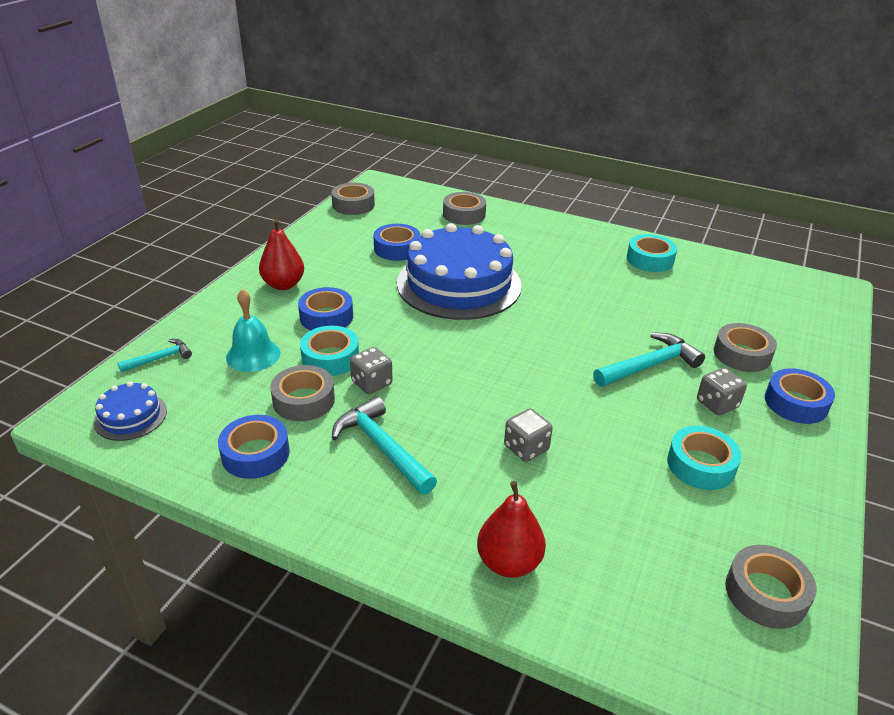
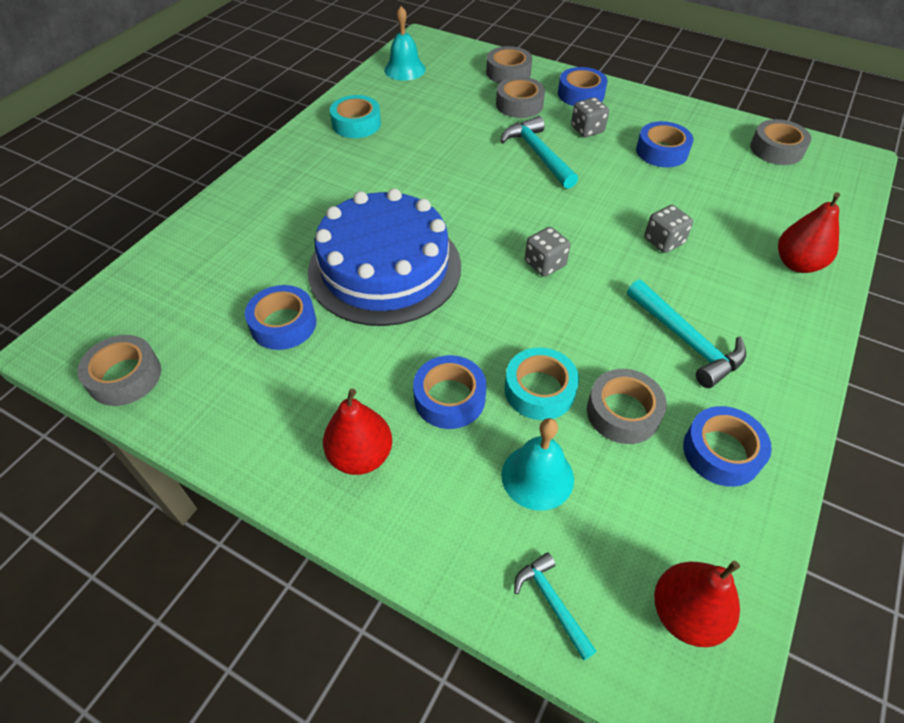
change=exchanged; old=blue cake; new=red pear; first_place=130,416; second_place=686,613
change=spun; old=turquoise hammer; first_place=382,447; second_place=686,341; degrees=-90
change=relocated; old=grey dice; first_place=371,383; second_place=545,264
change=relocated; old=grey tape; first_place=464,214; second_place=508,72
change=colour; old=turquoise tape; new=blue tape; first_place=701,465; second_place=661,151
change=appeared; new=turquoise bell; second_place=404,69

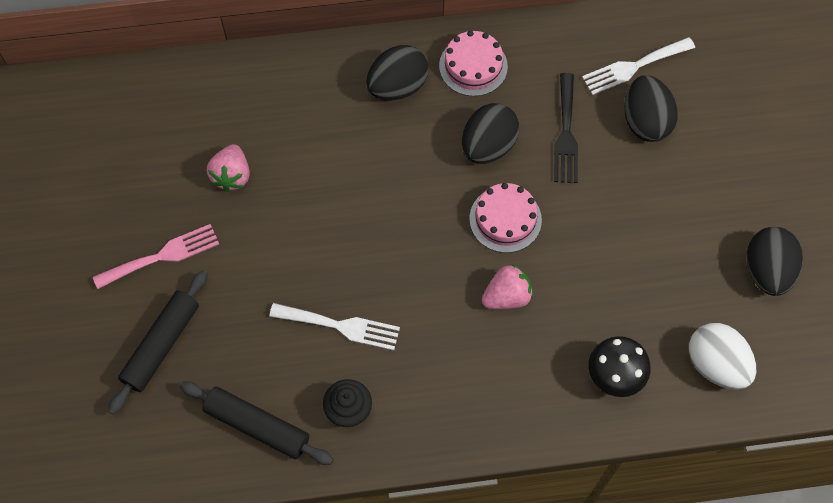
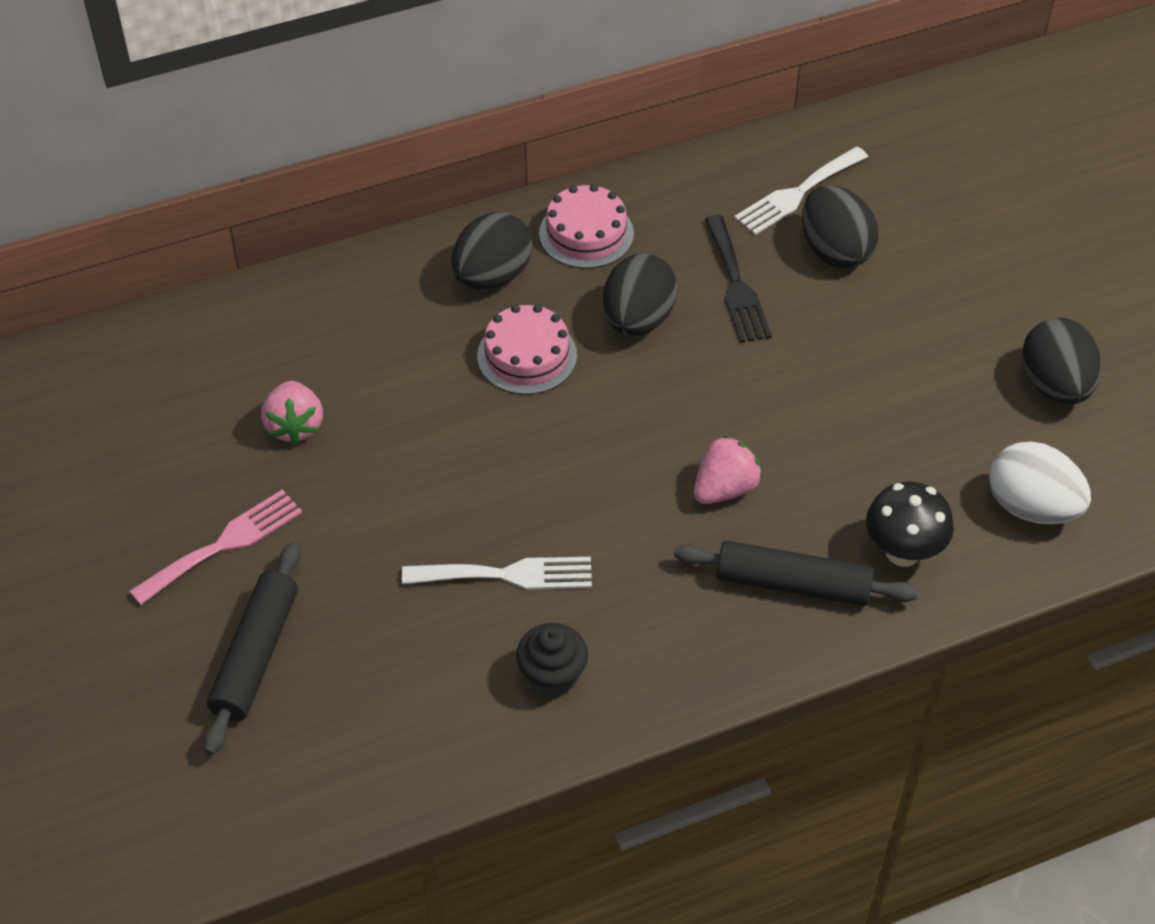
change=relocated; old=black rolling pin; first_place=257,426; second_place=793,584
change=relocated; old=pink cake; first_place=505,219; second_place=527,356

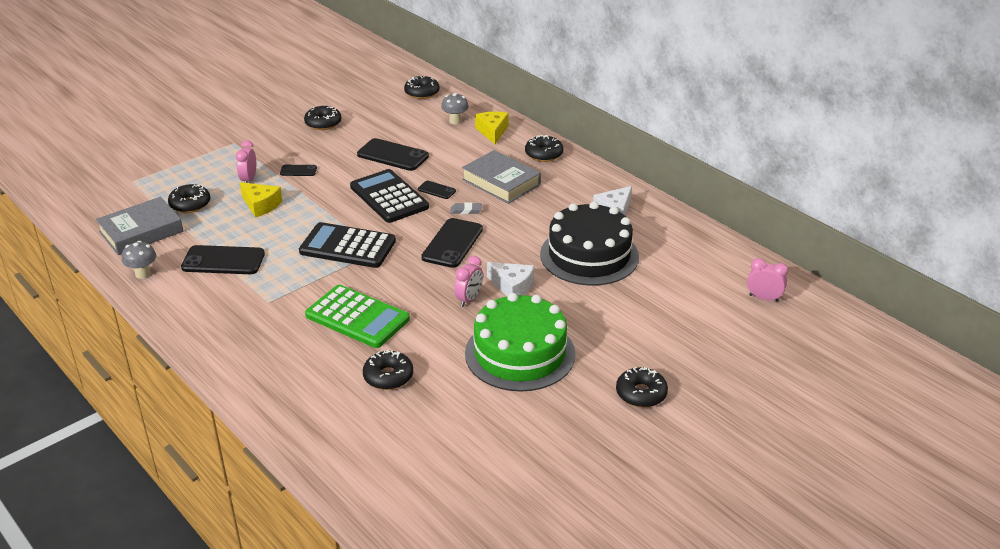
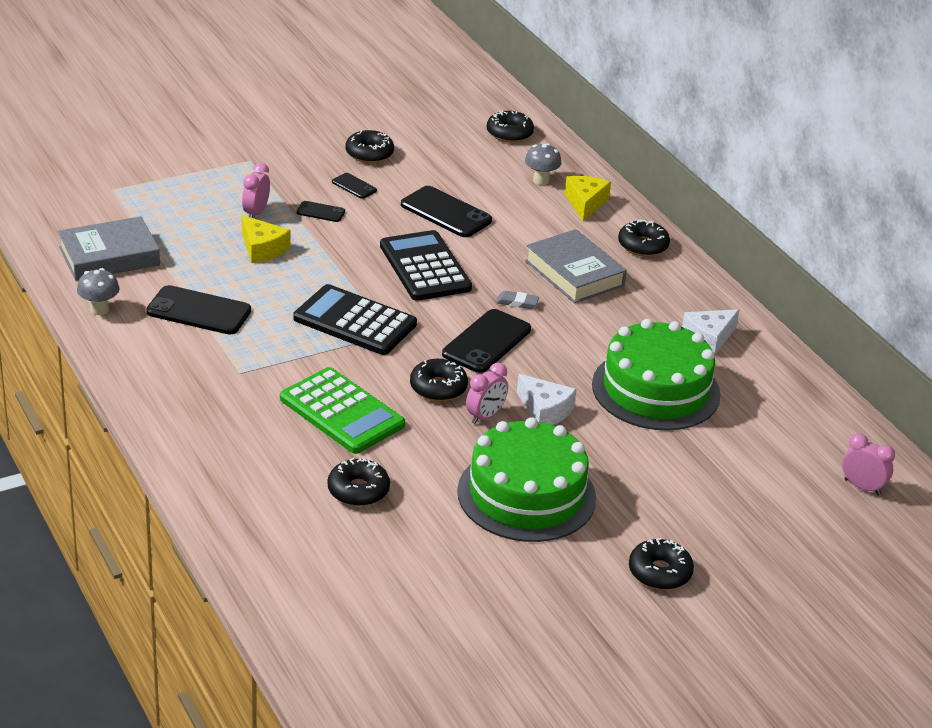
change=relocated; old=black donut; first_place=190,204; second_place=438,387
change=relocated; old=black phone; first_place=436,190; second_place=354,186
change=colour; old=black cake; new=green cake; first_place=589,255; second_place=656,389

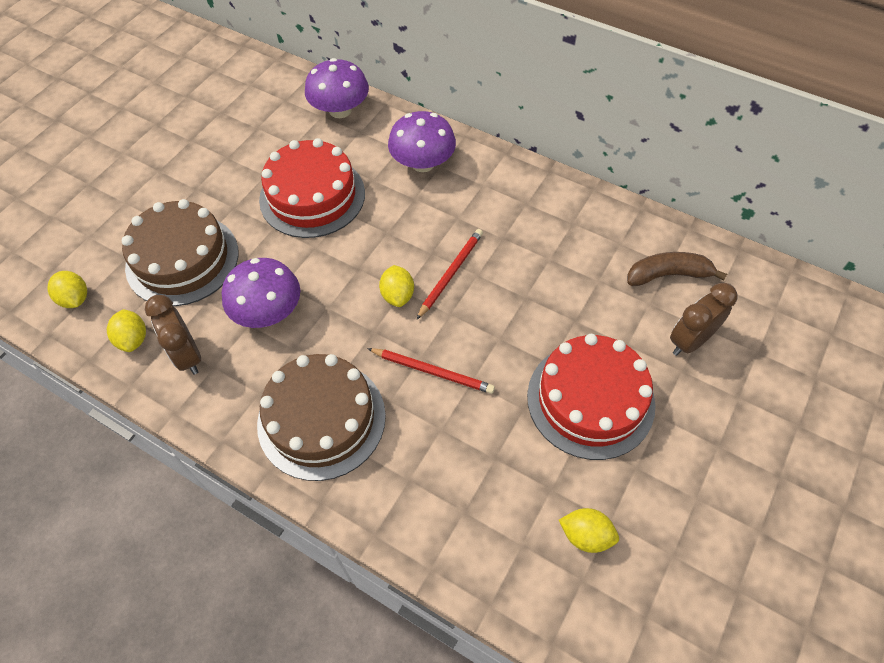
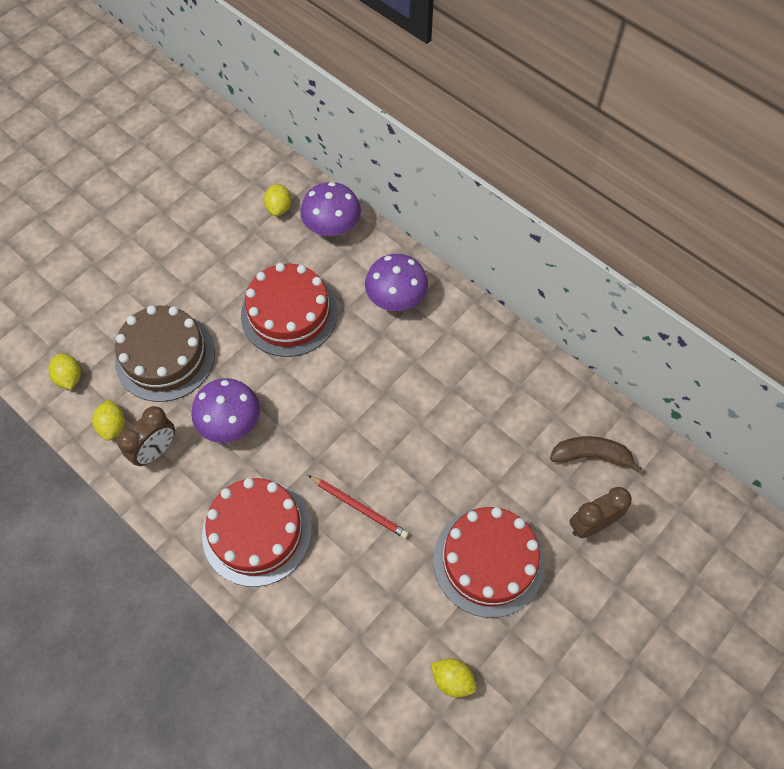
change=spun; old=brown clock; first_place=188,355; second_place=156,450; degrees=-120
change=colour; old=brown cake; new=red cake; first_place=321,419; second_place=257,532
change=relocated; old=yellow lemon; first_place=398,295; second_place=279,208
change=missing; old=red pencil; first_place=451,273

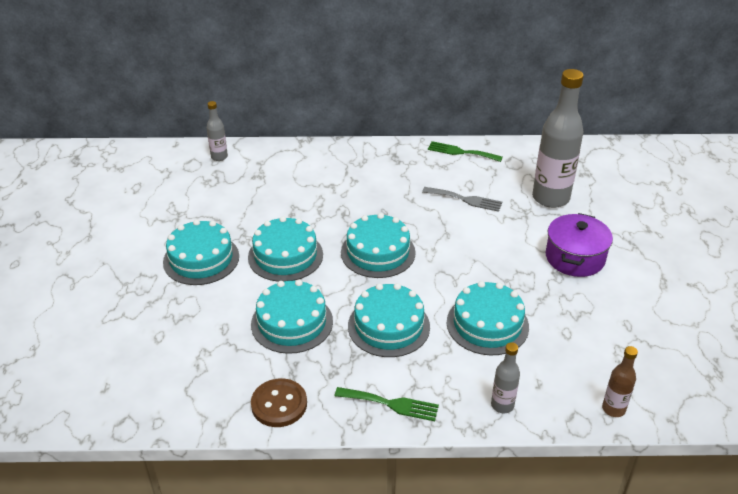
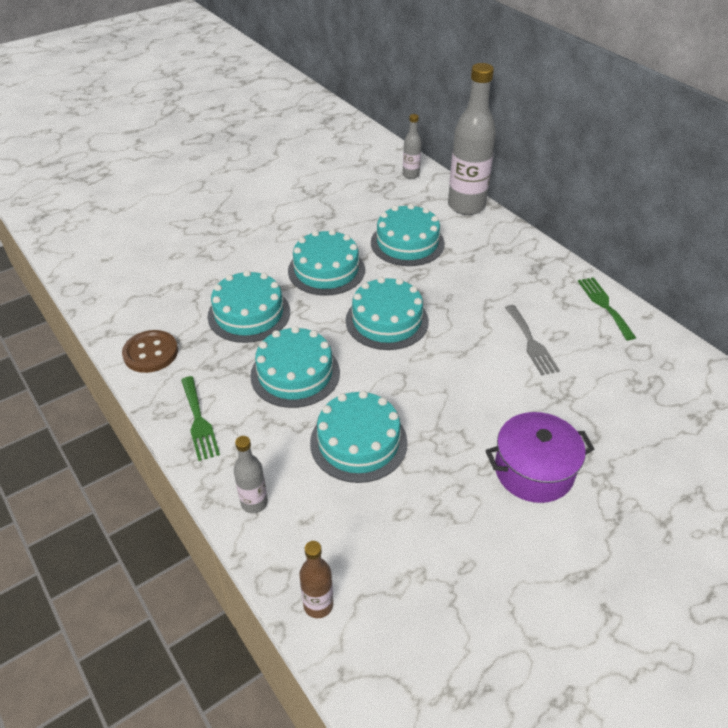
change=relocated; old=turquoise cake; first_place=201,259; second_place=407,243
change=relocated; old=grey bottle; first_place=550,198; second_place=466,206

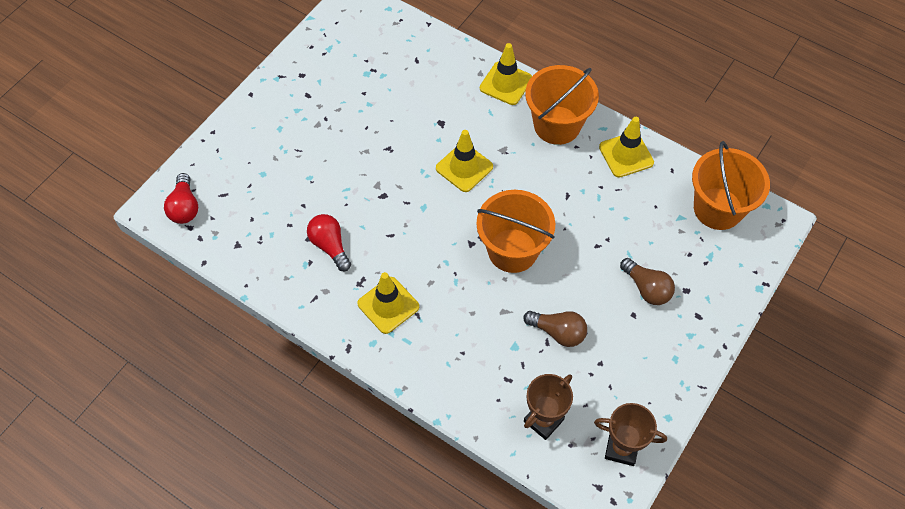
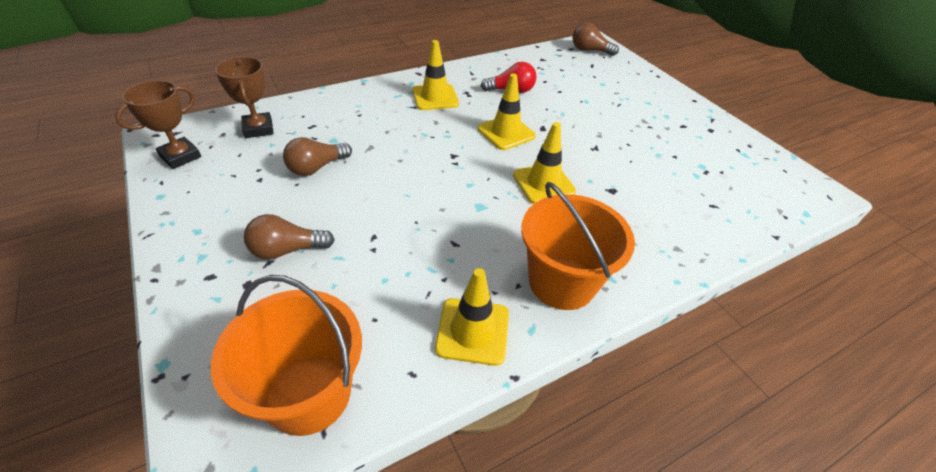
change=colour; old=red light bulb; new=brown light bulb; first_place=185,207; second_place=589,50
change=missing; old=orange bucket; first_place=512,250
change=relocated; old=yellow traffic cone; first_place=506,83; second_place=506,132

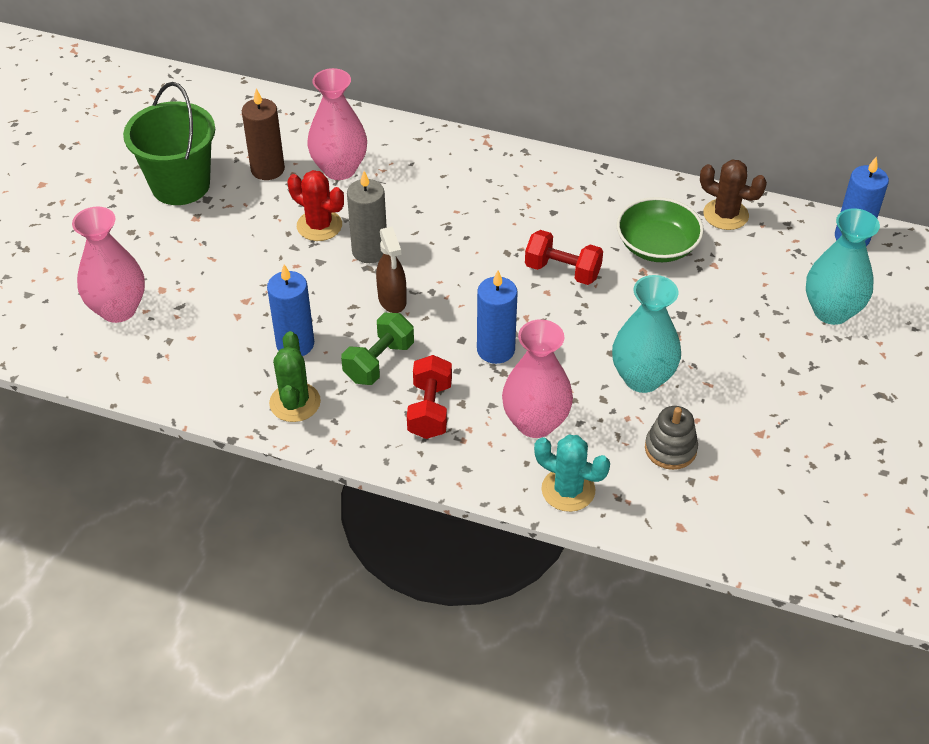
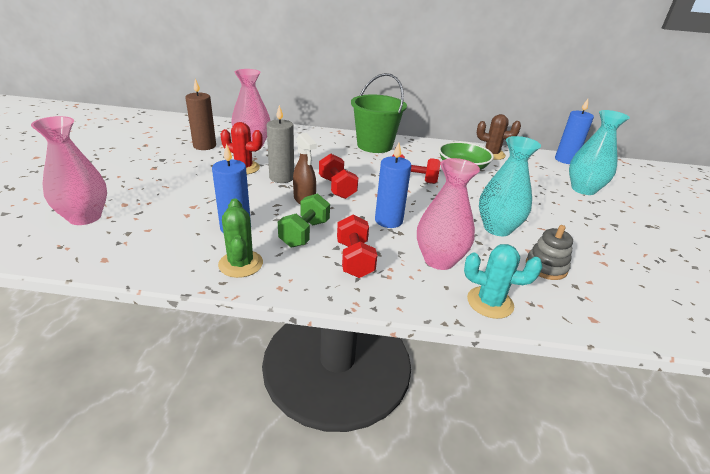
change=relocated; old=green bucket; first_place=180,185; second_place=374,145
change=appeared; new=red dumbbell; second_place=337,188

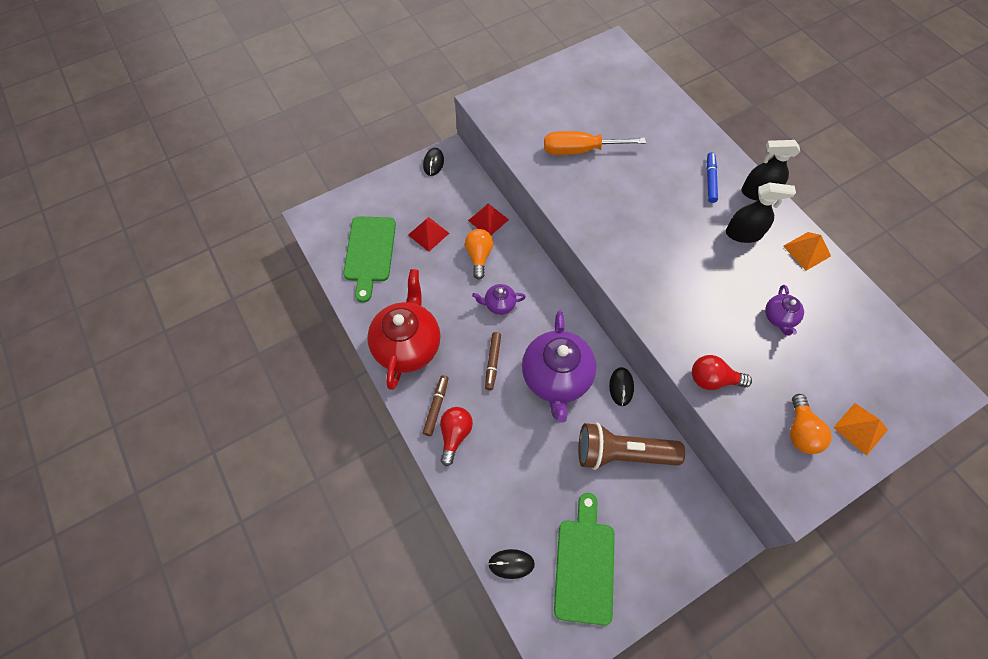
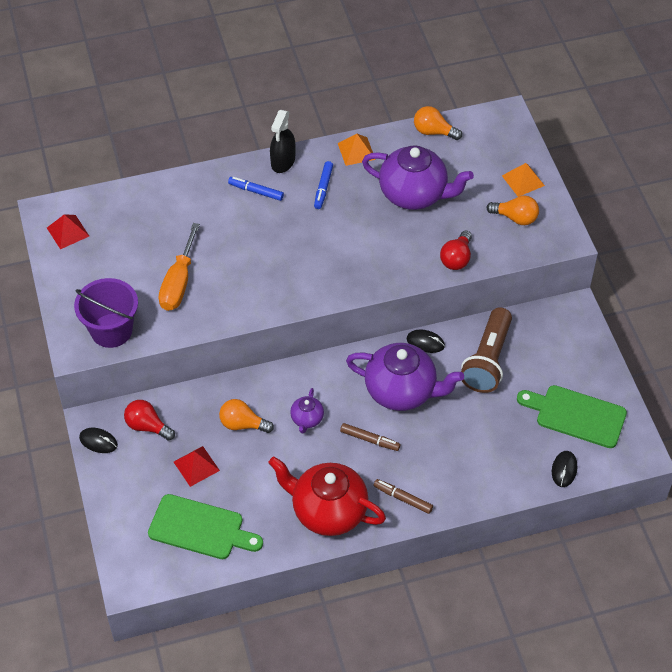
change=relocated; old=red light bulb; first_place=455,435; second_place=147,426
change=relocated; old=red pyramid; first_place=488,220; second_place=68,231
change=exchanged; old=black spray bottle; new=blue marker; first_place=743,233; second_place=323,188
change=size; old=purple teapot; first_place=778,318; second_place=414,194; factor=2.15
change=appeared; new=purple bucket; second_place=111,330
change=appeared; new=orange light bulb; second_place=433,132

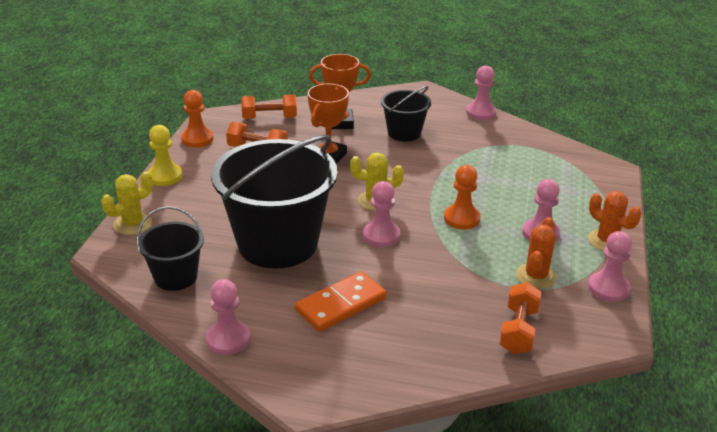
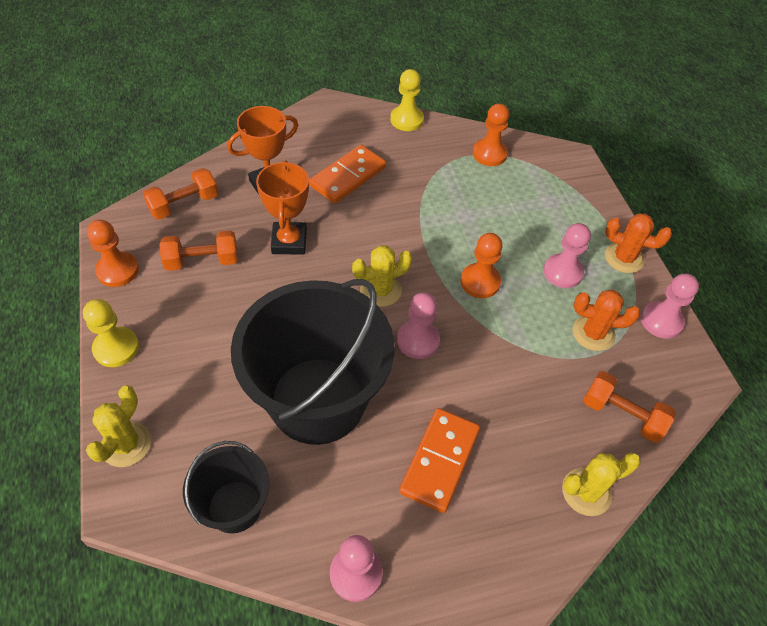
change=exchanged; old=black bucket; new=orange domino; first_place=404,133; second_place=348,176
change=colour; old=pink pawn; new=yellow pawn; first_place=481,113; second_place=406,120
change=spun; old=orange dumbbell; first_place=519,330; second_place=622,415; degrees=-45
change=spun; old=orange cactus; first_place=536,276; second_place=593,333; degrees=-75
change=appeared; new=orange pawn; second_place=489,154
change=appeared; new=yellow cactus; second_place=586,492

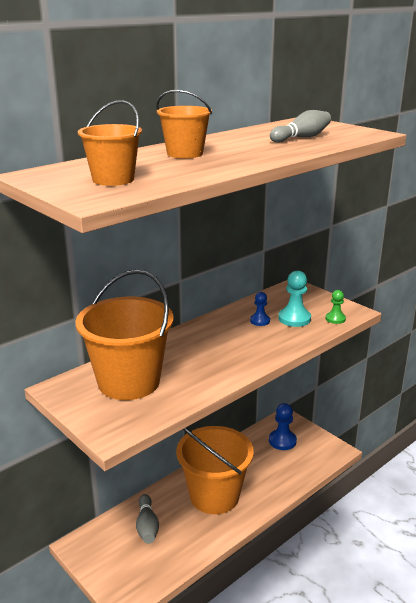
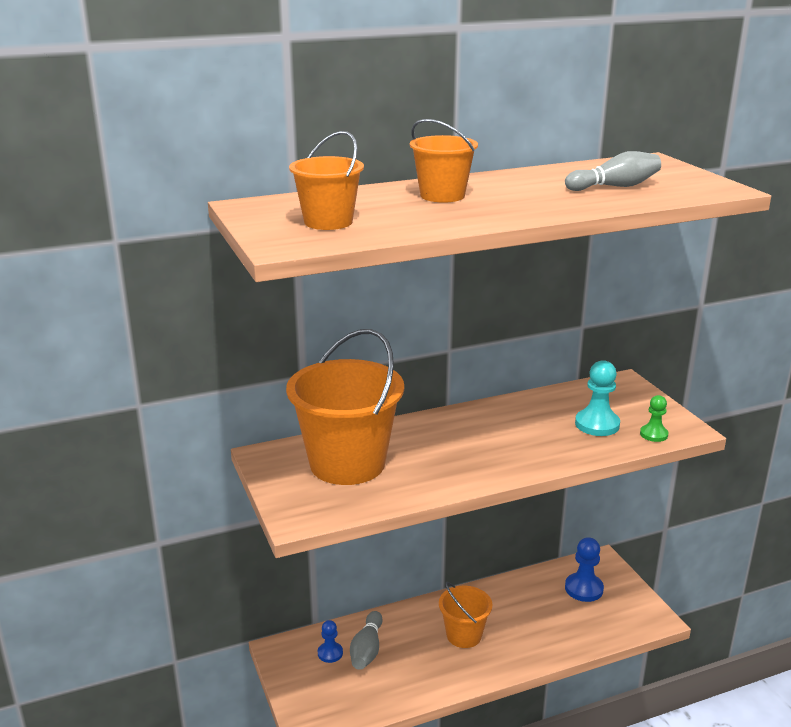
change=size; old=orange bucket; first_place=214,496; second_place=464,635; factor=0.54
change=relocated; old=blue pawn; first_place=260,321; second_place=330,653

